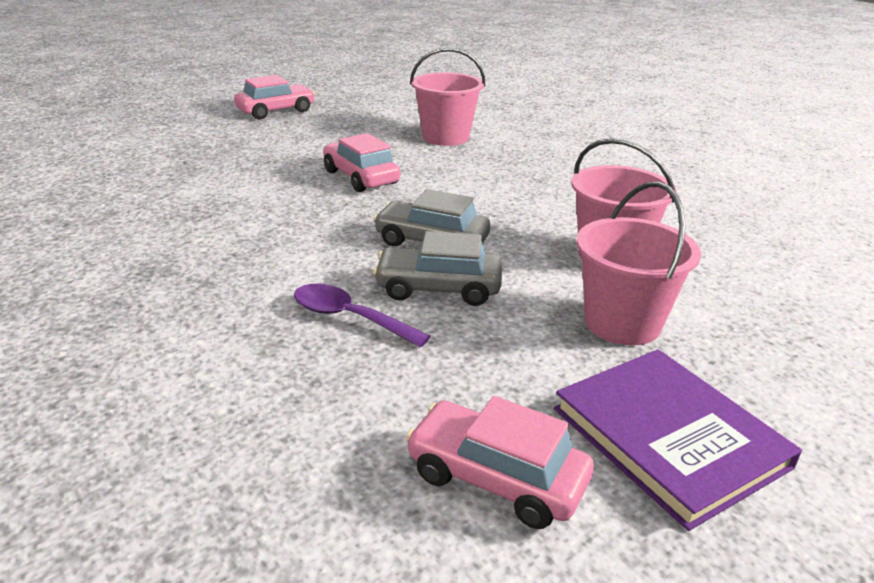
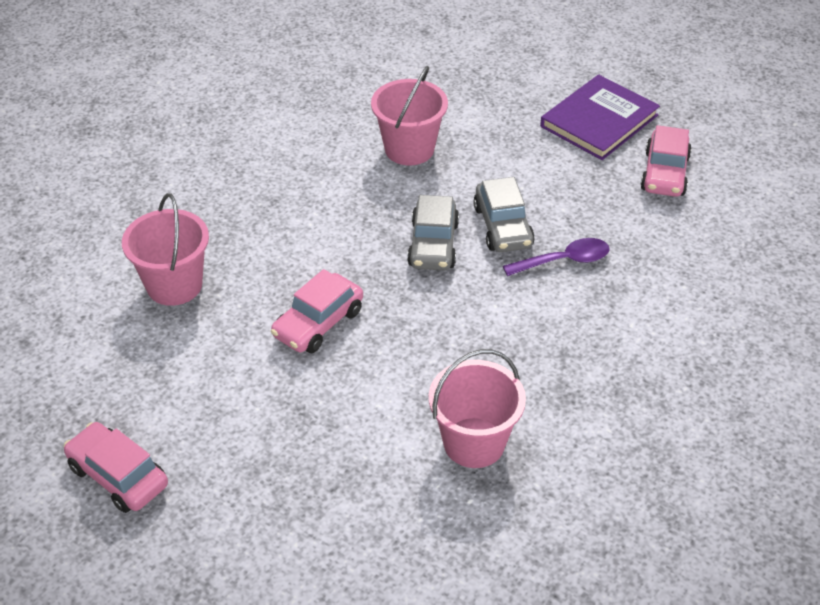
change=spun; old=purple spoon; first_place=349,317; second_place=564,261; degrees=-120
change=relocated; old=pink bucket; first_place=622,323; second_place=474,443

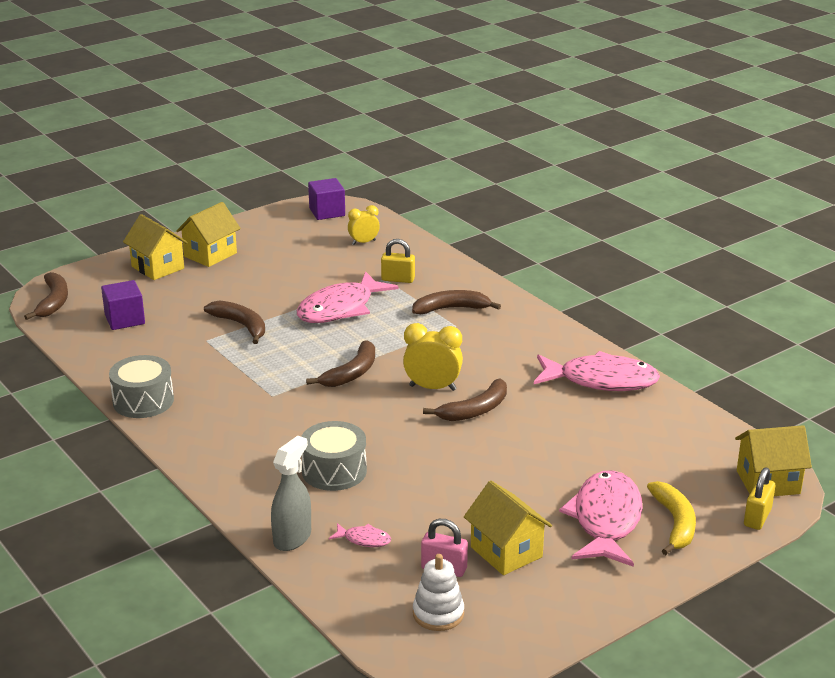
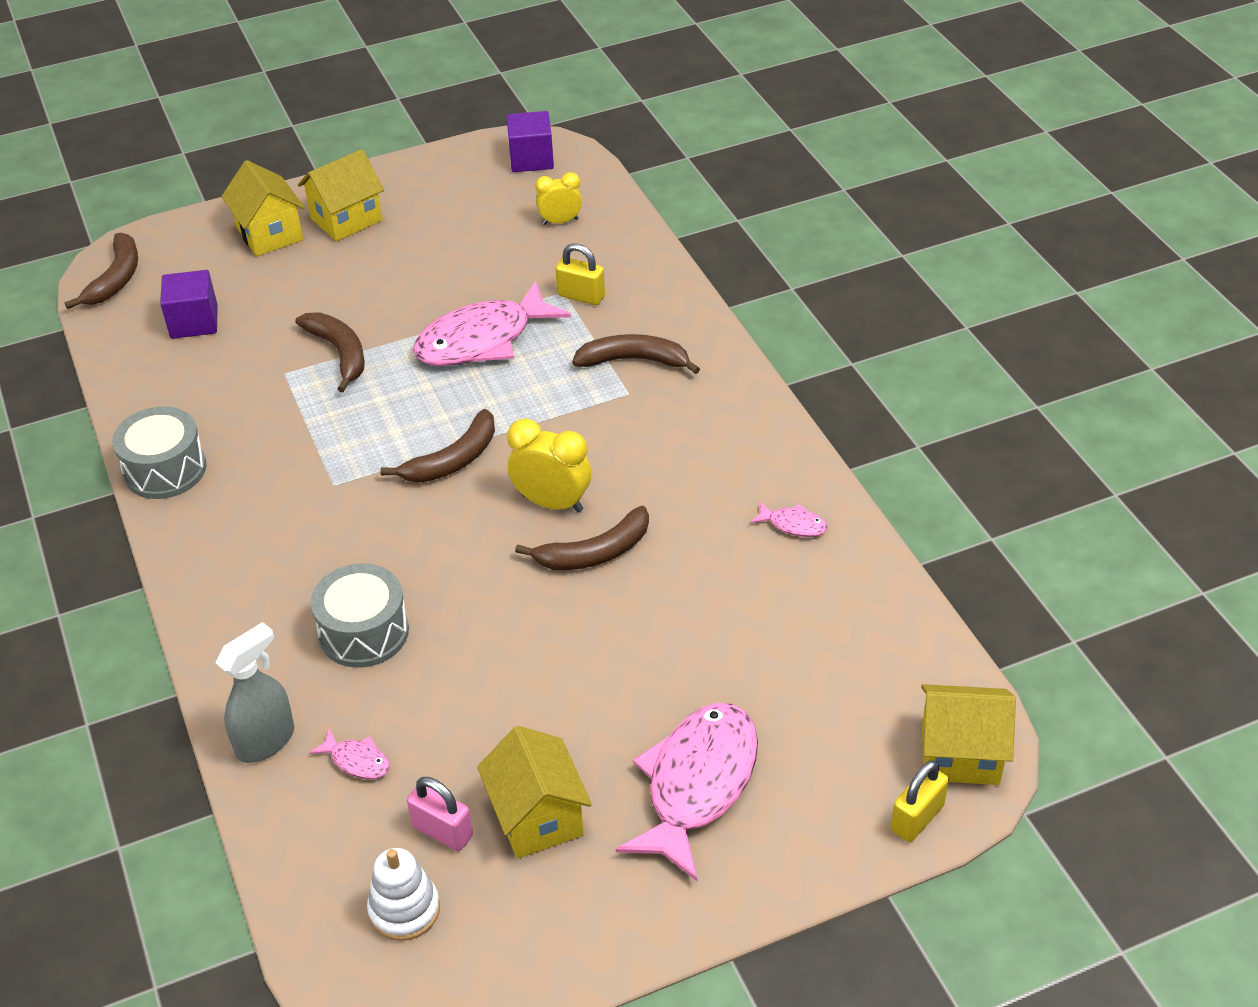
change=size; old=pink fish; first_place=601,380; second_place=793,525; factor=0.42
change=missing; old=yellow banana; first_place=675,523

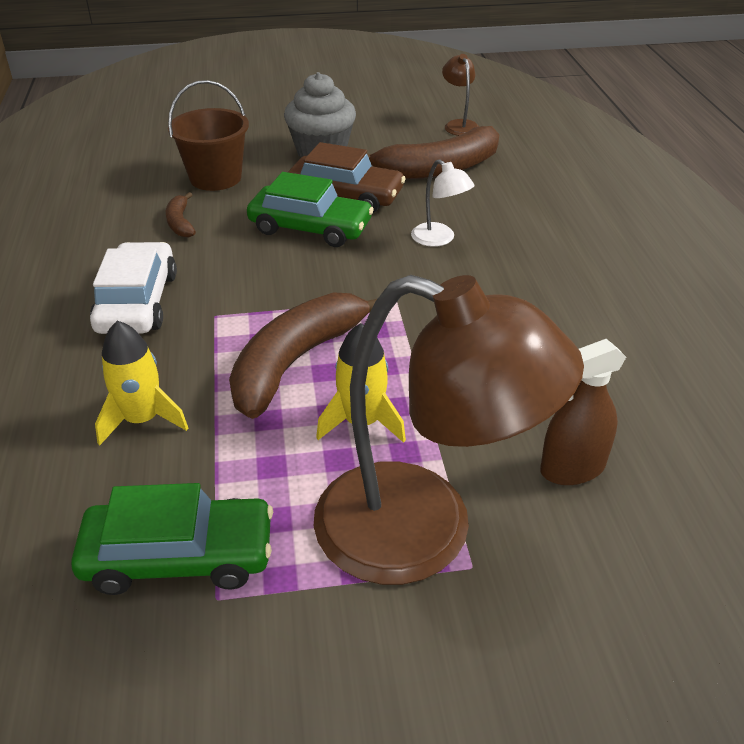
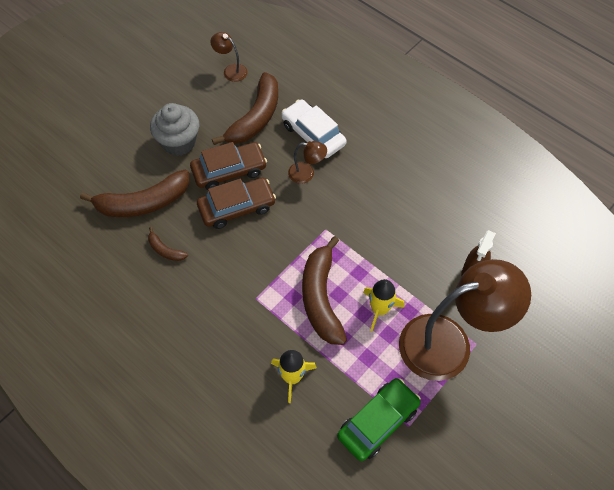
change=relocated; old=white car; first_place=137,302; second_place=313,135
change=exchanged; old=brown bucket; new=brown banana; first_place=215,178; second_place=143,203
change=colour; old=green car; new=brown car; first_place=310,228; second_place=237,207
change=colour; old=white lamp; new=brown lamp; first_place=439,239; second_place=307,173

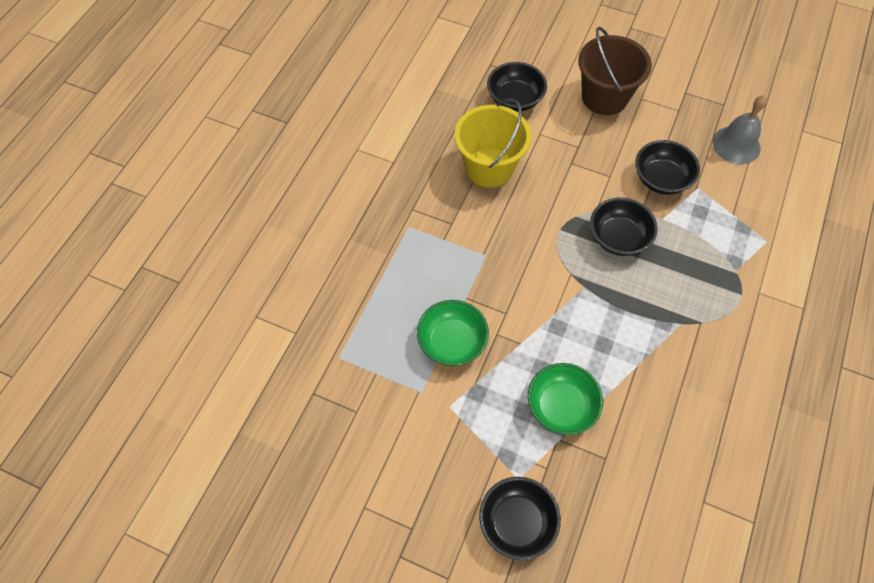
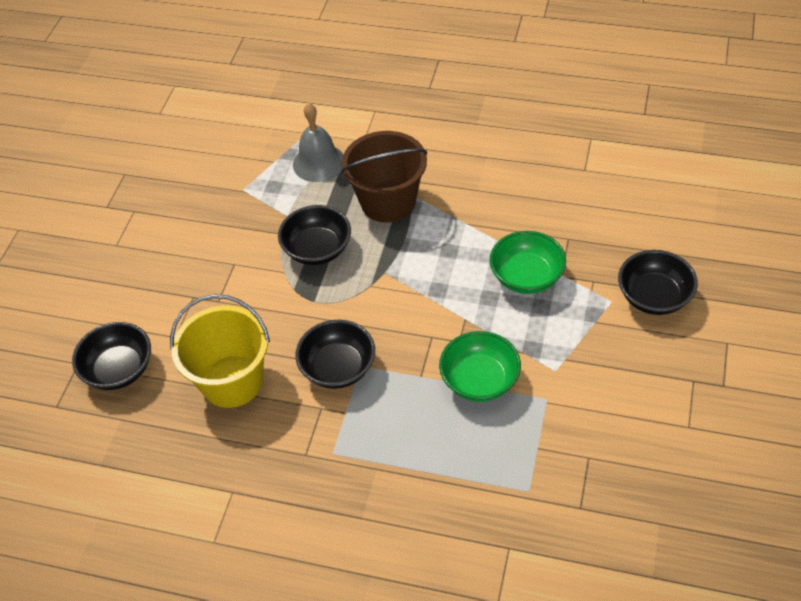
change=relocated; old=brown bucket; first_place=604,97; second_place=388,201
change=relocated; old=black bowl; first_place=661,179; second_place=338,368
change=relocated; old=grey bell; first_place=736,145; second_place=318,162

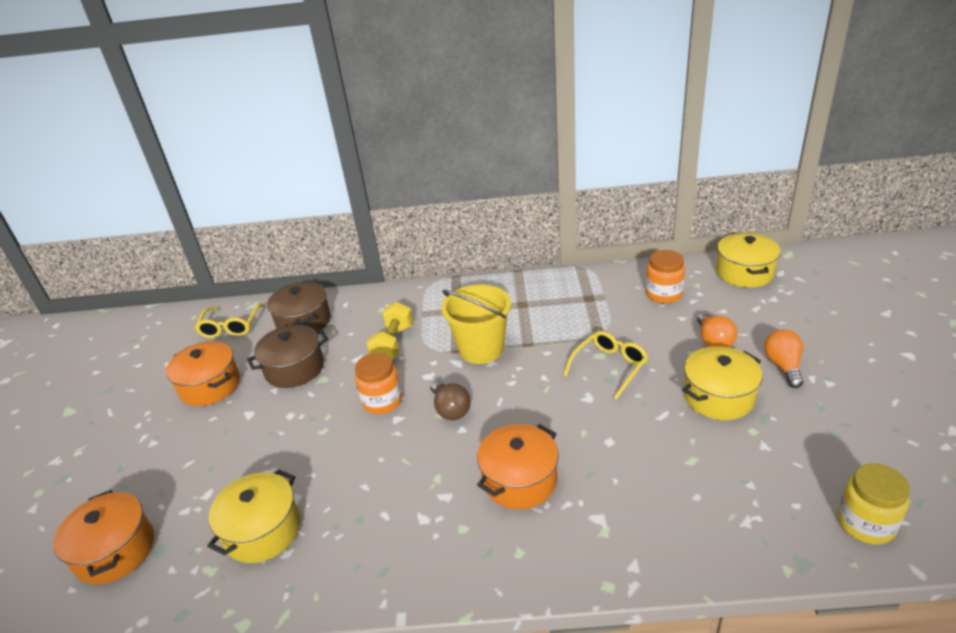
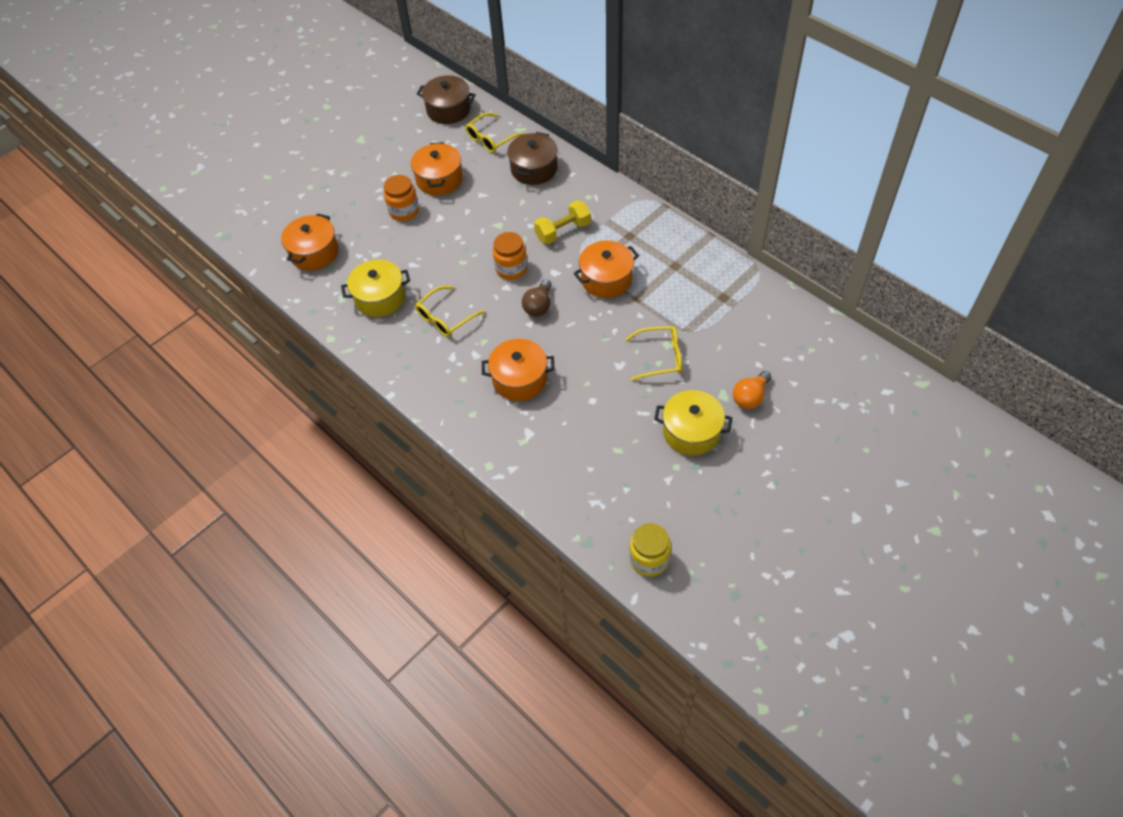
change=relocated; old=brown pot; first_place=294,368; second_place=448,110
change=exchanged; old=yellow bucket; new=orange pot; first_place=481,349; second_place=606,279
change=relocated; old=orange jar; first_place=663,294; second_place=404,211
change=missing; old=yellow pot; first_place=744,273
change=missing; old=orange light bulb; first_place=783,366
change=appeared; new=yellow glasses; second_place=445,318

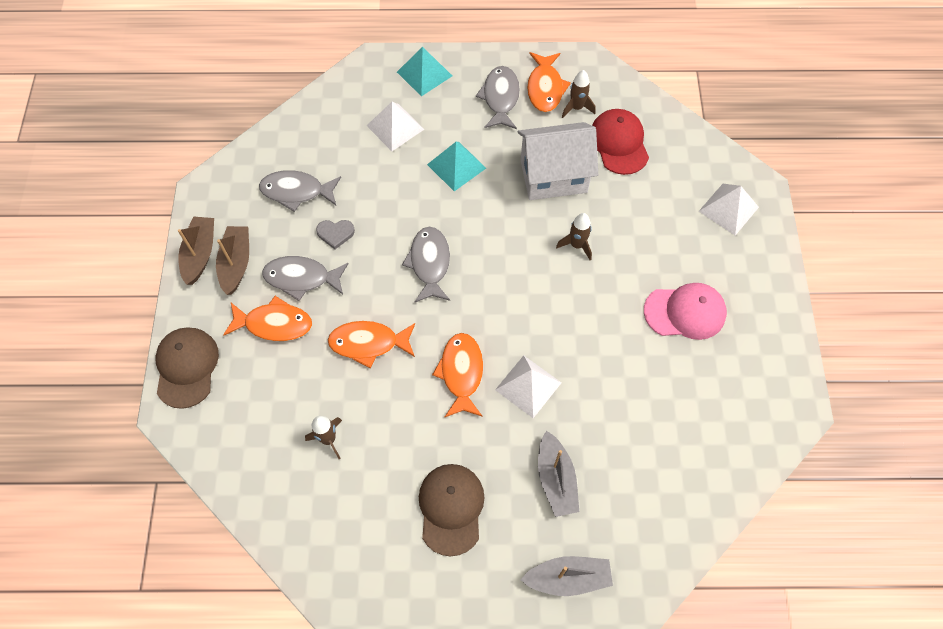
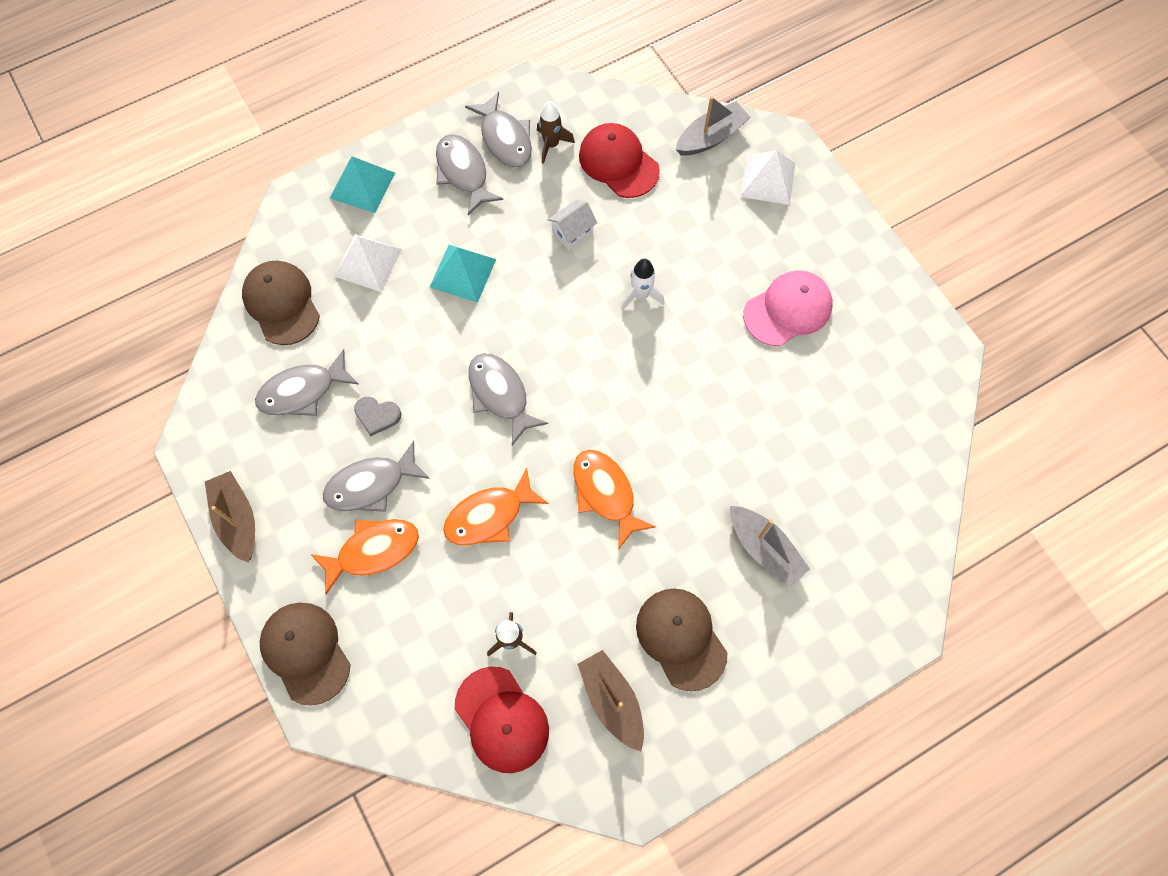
change=relocated; old=brown boat; first_place=236,264; second_place=612,701
change=spun; old=grey heart; first_place=335,233; second_place=377,416; degrees=45
change=missing; old=white pyramid; first_place=528,386
change=size; old=white house; first_place=553,176; second_place=572,232; factor=0.45
change=relocated; old=grey boat; first_place=567,578; second_place=710,137
change=colour; old=orange fish; new=grey fish; first_place=545,88; second_place=505,139
change=colour; old=brown rocket; new=white rocket; first_place=576,245; second_place=640,295
change=appeared; new=brown cap; second_place=281,303
change=appeared; new=red cap; second_place=502,719

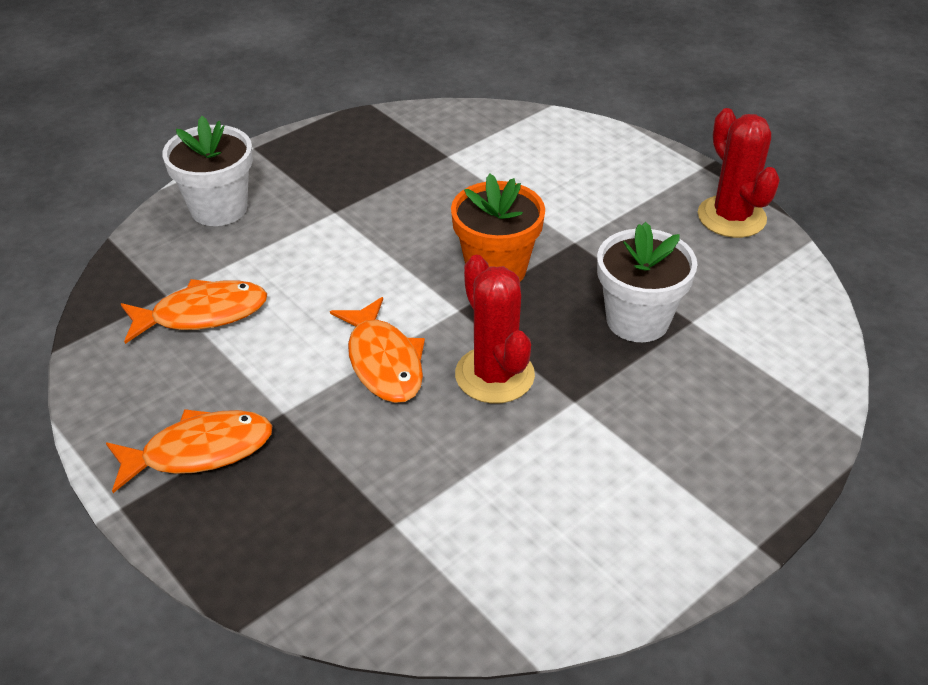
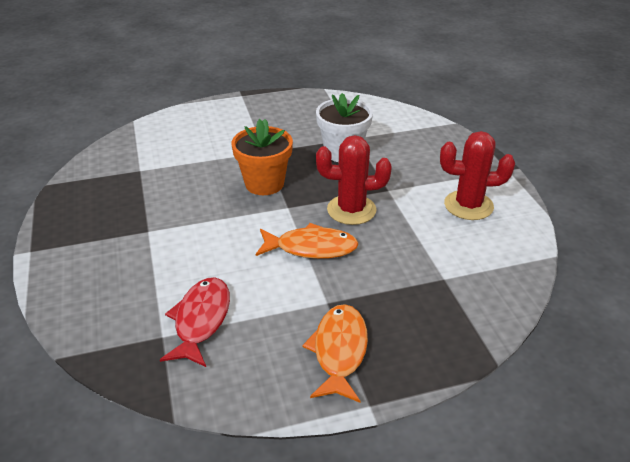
change=colour; old=orange fish; new=red fish; first_place=202,314; second_place=201,320
change=missing; old=white flower pot; first_place=219,208
change=relocated; old=red cactus; first_place=731,217; second_place=468,205

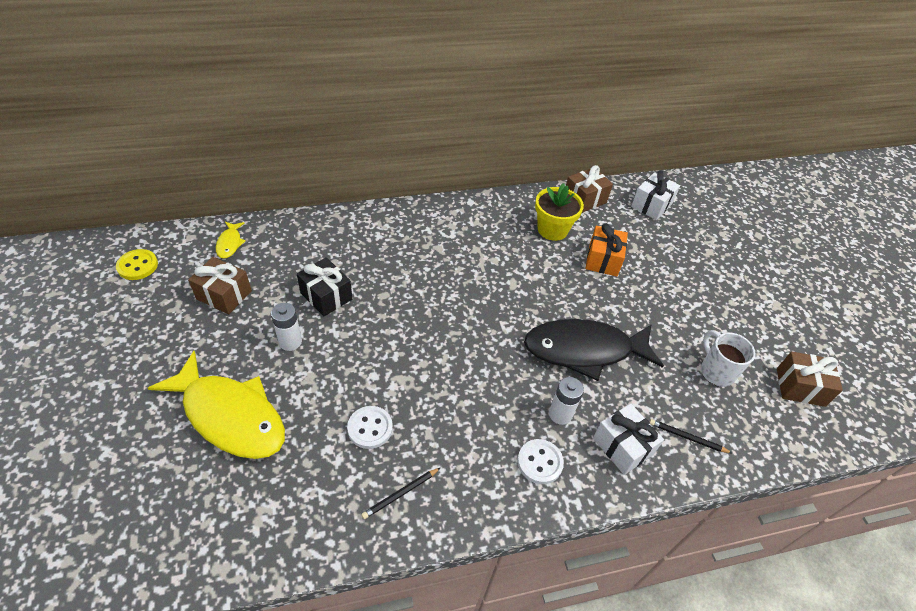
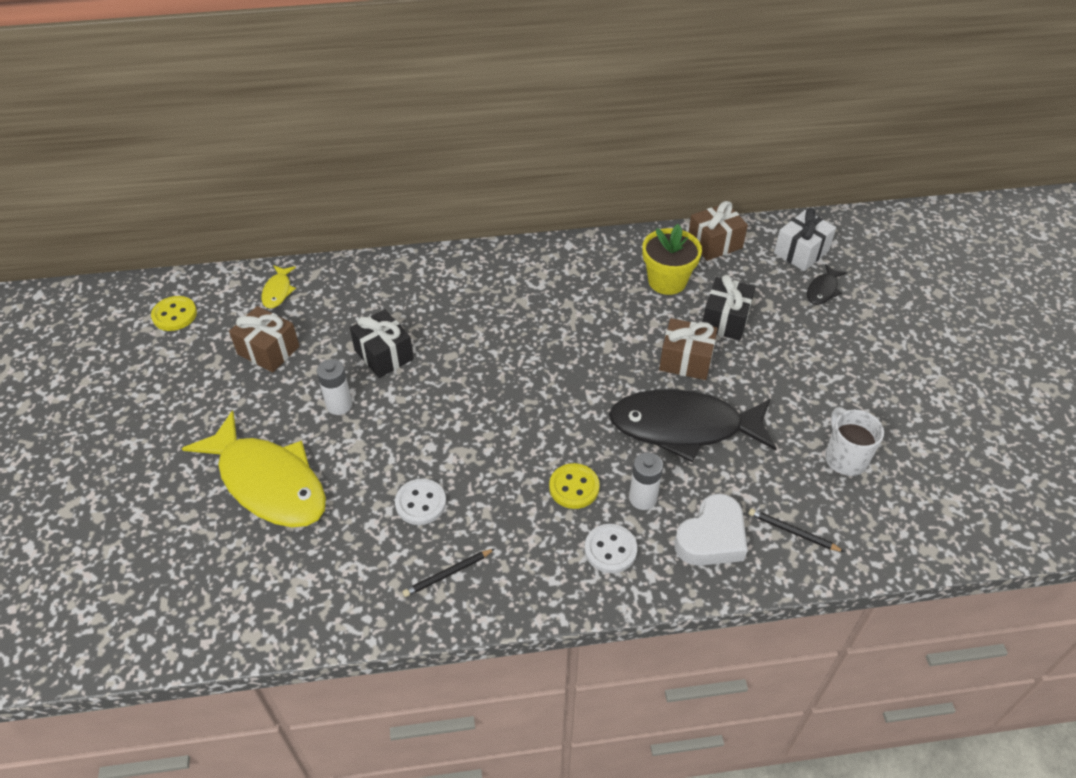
change=colour; old=orange gift; new=black gift; first_place=603,260; second_place=725,320
change=exchanged; old=white gift; new=white heart; first_place=622,446; second_place=711,537
change=relocated; old=brown gift; first_place=800,387; second_place=686,360
change=appeared; new=yellow button; second_place=574,487
change=appeared; new=black fish; second_place=823,290

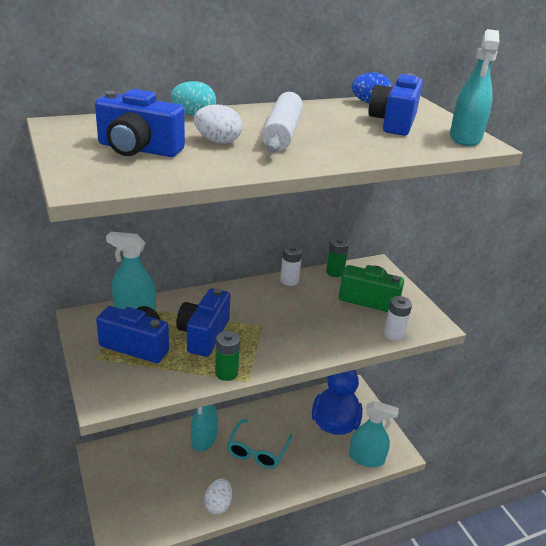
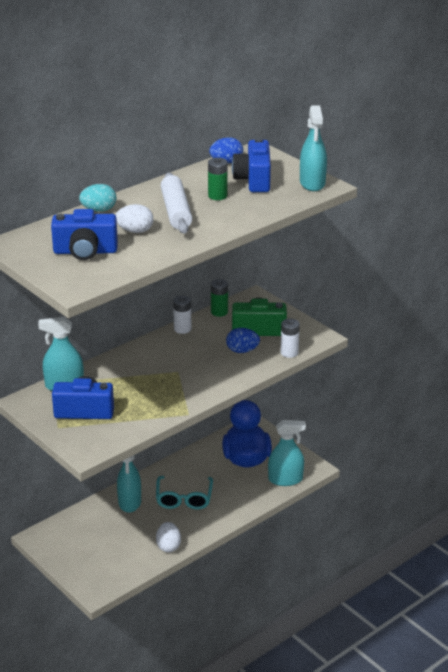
change=missing; old=blue camera; first_place=203,334
change=relocated; old=green battery; first_place=226,373; second_place=217,196
change=appeared; new=blue egg; second_place=242,351

